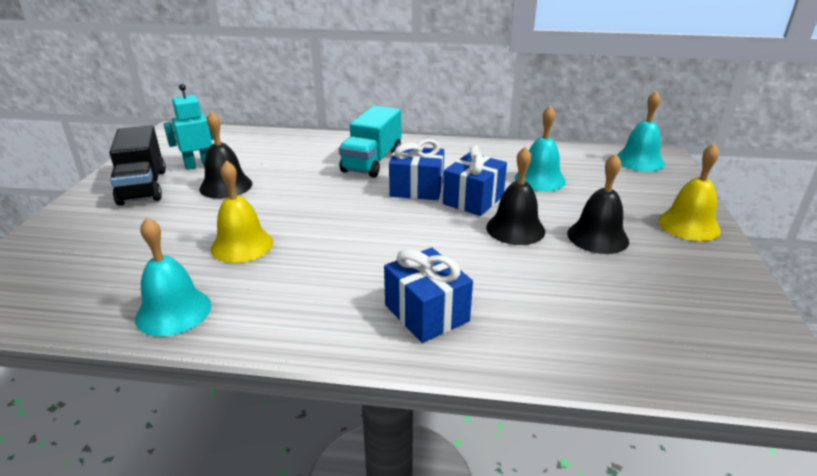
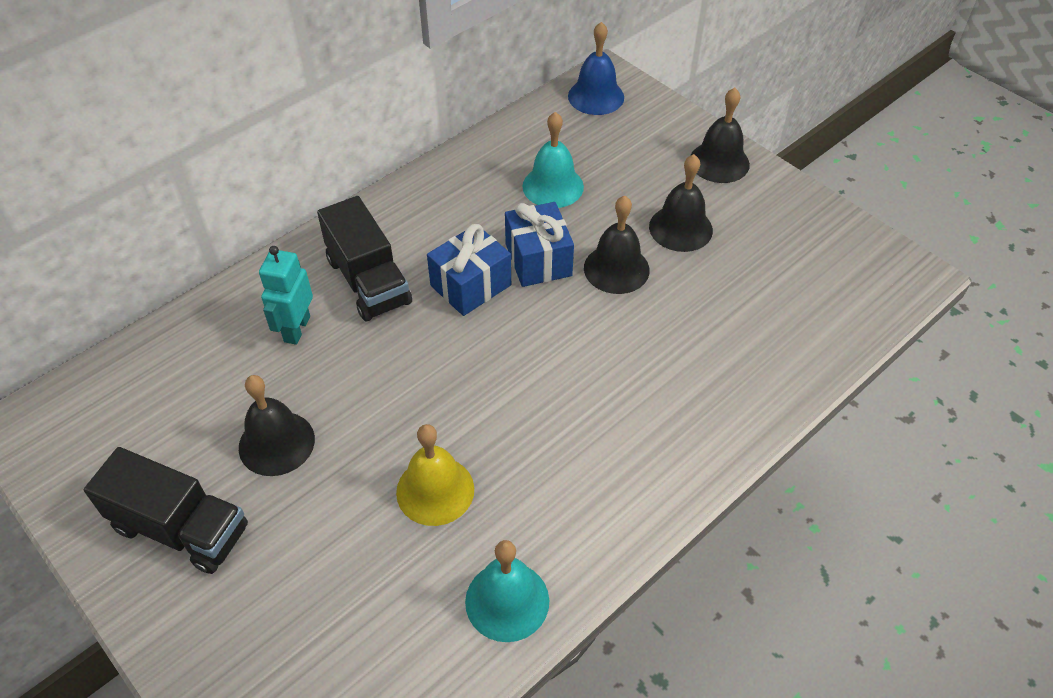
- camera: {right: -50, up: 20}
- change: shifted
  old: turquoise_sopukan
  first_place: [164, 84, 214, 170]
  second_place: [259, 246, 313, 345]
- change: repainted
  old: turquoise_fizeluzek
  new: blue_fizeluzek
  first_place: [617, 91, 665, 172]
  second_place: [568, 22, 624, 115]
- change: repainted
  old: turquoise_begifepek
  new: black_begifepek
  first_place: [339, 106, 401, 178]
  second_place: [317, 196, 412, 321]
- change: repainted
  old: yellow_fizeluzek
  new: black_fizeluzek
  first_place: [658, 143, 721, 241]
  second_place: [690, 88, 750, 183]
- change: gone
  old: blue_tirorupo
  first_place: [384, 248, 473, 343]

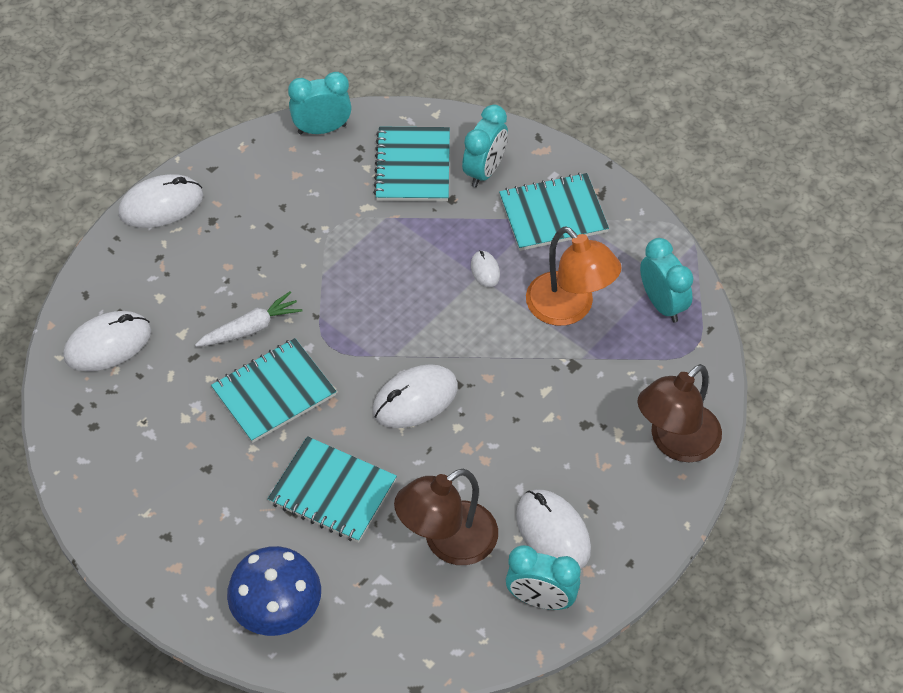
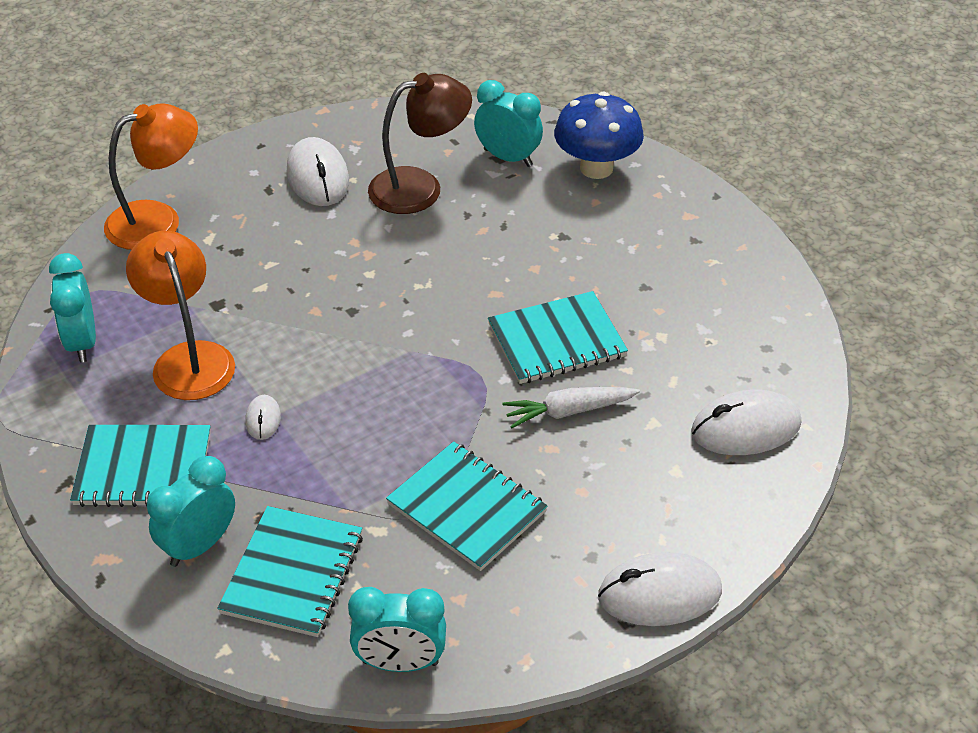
- camera: {right: -165, up: -10}
- change: gone
  old: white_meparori
  first_place: [373, 364, 458, 428]
- change: repainted
  old: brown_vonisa
  new: orange_vonisa
  first_place: [637, 364, 722, 462]
  second_place: [104, 103, 198, 250]
- change: shifted
  old: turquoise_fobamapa
  first_place: [268, 436, 397, 543]
  second_place: [386, 441, 548, 571]
- change: shifted
  old: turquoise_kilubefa
  first_place: [506, 545, 581, 610]
  second_place: [474, 80, 543, 167]

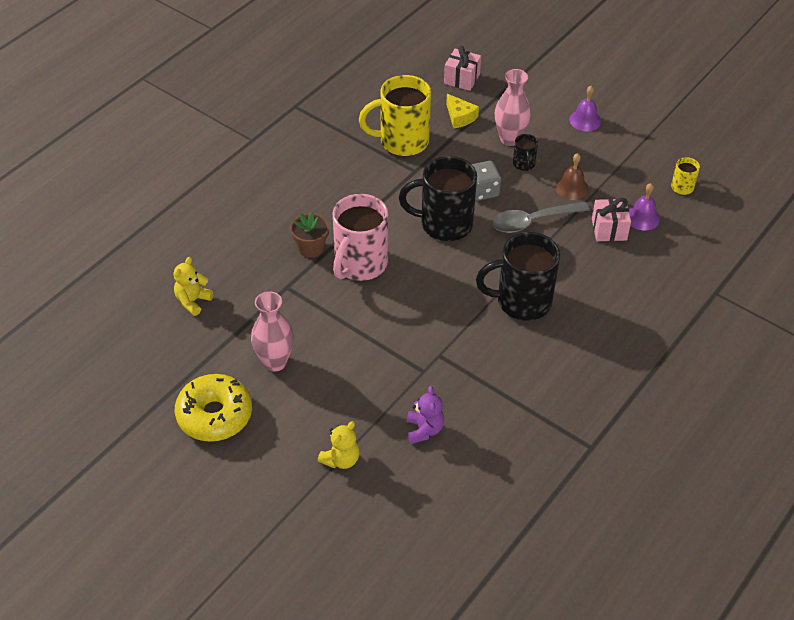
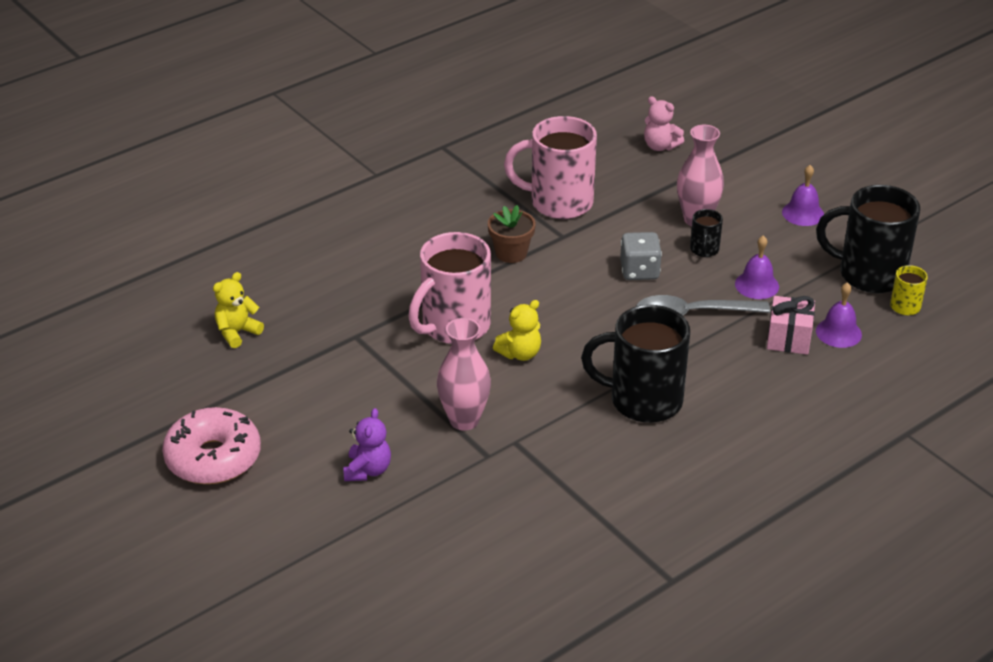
- camera: {right: 15, up: -10}
- change: swapped
  old: pink_tirorupo
  new: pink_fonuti
  first_place: [444, 46, 481, 91]
  second_place: [644, 96, 684, 151]
- change: repainted
  old: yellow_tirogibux
  new: pink_tirogibux
  first_place: [359, 75, 431, 156]
  second_place: [504, 116, 597, 219]
- change: gone
  old: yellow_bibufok
  first_place: [446, 94, 479, 128]
- change: repainted
  old: brown_fizeluzek
  new: purple_fizeluzek
  first_place: [555, 153, 589, 200]
  second_place: [735, 235, 779, 299]
- change: shifted
  old: black_tirogibux
  first_place: [399, 156, 477, 241]
  second_place: [816, 185, 920, 293]
- change: shifted
  old: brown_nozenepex
  first_place: [290, 212, 329, 258]
  second_place: [488, 205, 536, 263]
- change: shifted
  old: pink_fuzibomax
  first_place: [251, 291, 294, 372]
  second_place: [437, 318, 491, 430]
- change: repainted
  old: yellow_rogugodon
  new: pink_rogugodon
  first_place: [175, 374, 252, 442]
  second_place: [162, 407, 261, 484]
- change: shifted
  old: purple_fonuti
  first_place: [407, 386, 444, 444]
  second_place: [343, 408, 391, 481]
- change: shifted
  old: yellow_fonuti
  first_place: [317, 421, 360, 469]
  second_place: [493, 300, 541, 361]

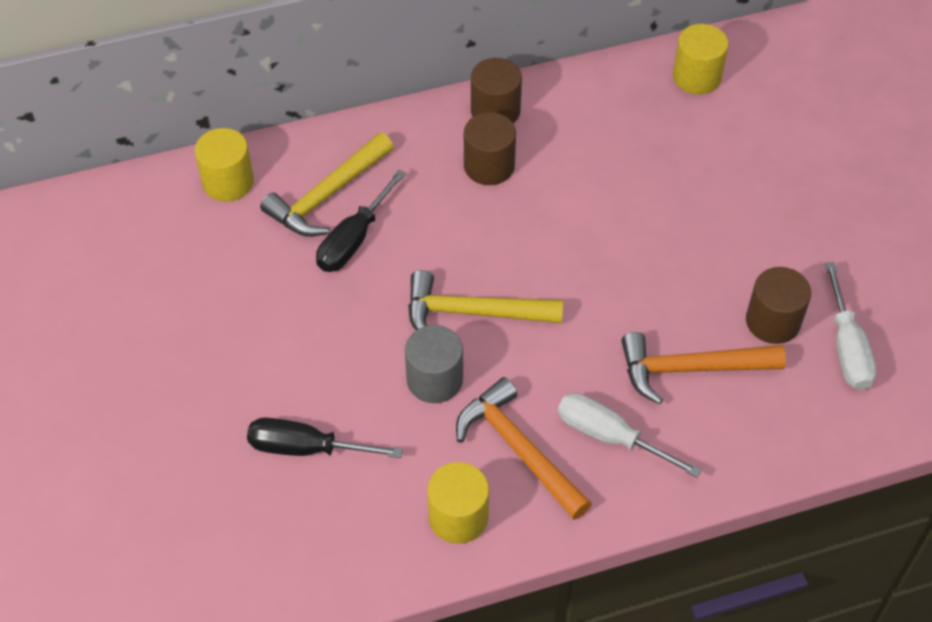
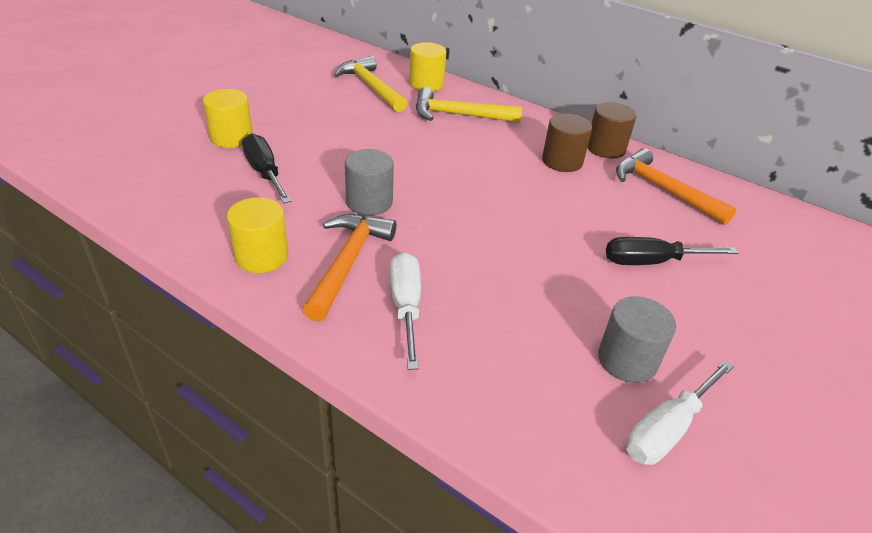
- camera: {right: 50, up: -15}
- change: shifted
  old: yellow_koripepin
  first_place: [673, 24, 729, 94]
  second_place: [203, 89, 253, 148]
- change: shifted
  old: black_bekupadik
  first_place: [316, 170, 406, 272]
  second_place: [606, 237, 738, 265]
- change: repainted
  old: brown_koripepin
  new: grey_koripepin
  first_place: [746, 267, 811, 344]
  second_place: [598, 296, 676, 383]
- change: shifted
  old: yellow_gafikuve
  first_place: [408, 270, 563, 330]
  second_place: [334, 56, 407, 112]
- change: shifted
  old: orange_gafikuve
  first_place: [621, 332, 786, 405]
  second_place: [616, 148, 736, 225]

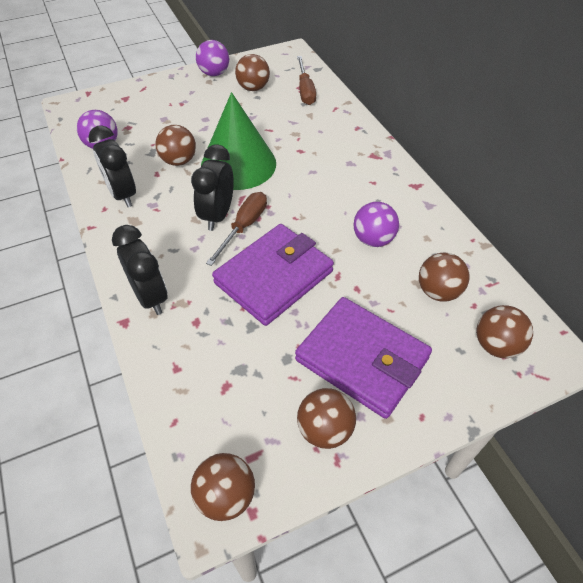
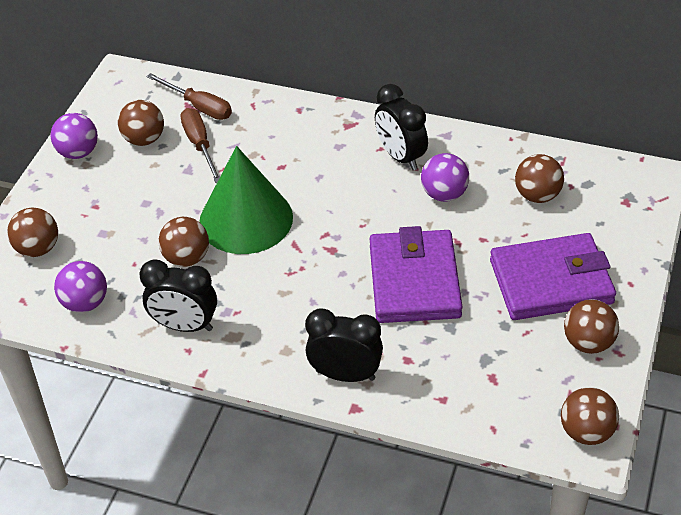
- camera: {right: -45, up: -5}
- change: shifted
  old: black_kilubefa
  first_place: [191, 144, 234, 231]
  second_place: [375, 84, 428, 170]
- change: shifted
  old: brown_bekupadik
  first_place: [206, 192, 267, 266]
  second_place: [180, 108, 220, 183]
- change: shifted
  old: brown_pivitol
  first_place: [476, 305, 533, 358]
  second_place: [7, 207, 58, 257]

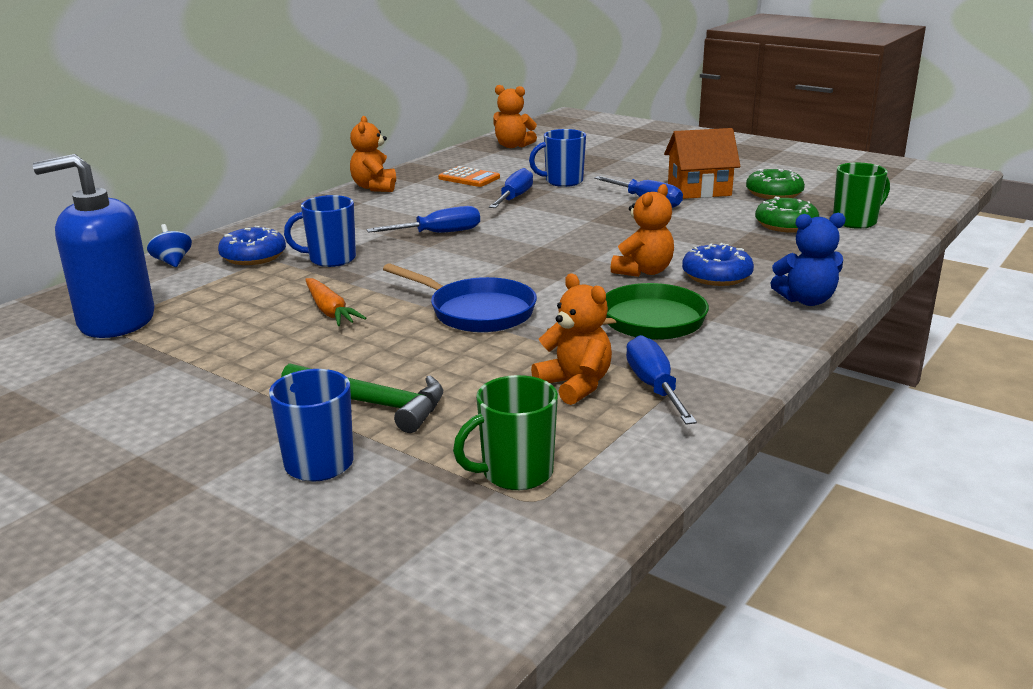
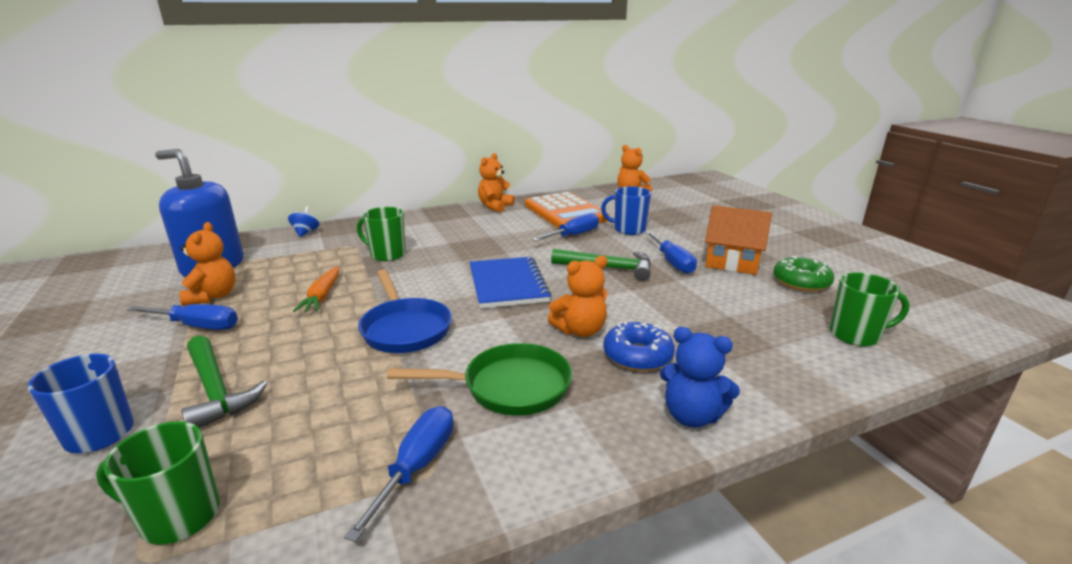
- camera: {right: 30, up: 0}
- change: scaled
  old: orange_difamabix
  first_place: [438, 166, 500, 187]
  second_place: [525, 192, 609, 229]
  factor: 1.95
- change: repainted
  old: blue_tirogibux
  new: green_tirogibux
  first_place: [284, 195, 356, 267]
  second_place: [357, 207, 406, 261]
- change: gone
  old: green_rogugodon
  first_place: [755, 196, 819, 233]
- change: shifted
  old: blue_bekupadik
  first_place: [366, 206, 480, 233]
  second_place: [127, 304, 238, 330]
- change: gone
  old: blue_rogugodon
  first_place: [218, 226, 286, 265]
- change: shifted
  old: orange_fonuti
  first_place: [531, 274, 612, 405]
  second_place: [179, 222, 236, 306]
- change: new
  new: green_gafikuve
  second_place: [551, 249, 651, 281]
- change: new
  new: blue_fobamapa
  second_place: [469, 257, 551, 308]

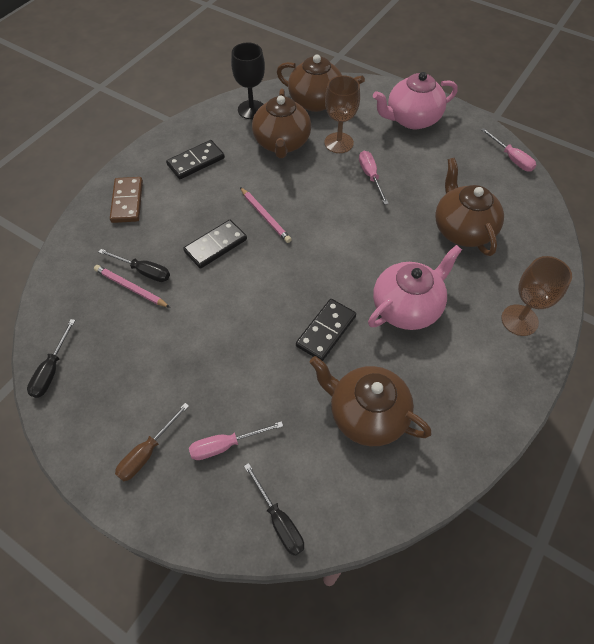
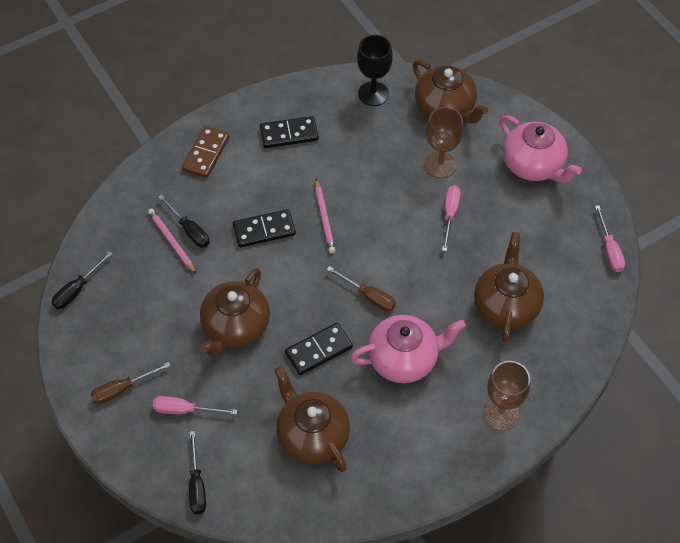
- camera: {right: 25, up: 0}
- change: rotated
  old: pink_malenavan
  first_place: [373, 72, 458, 129]
  second_place: [500, 115, 582, 183]
  degrees: -135
- change: shifted
  old: brown_malenavan
  first_place: [252, 88, 311, 158]
  second_place: [200, 268, 270, 357]
- change: new
  new: brown_bekupadik
  second_place: [327, 266, 396, 312]

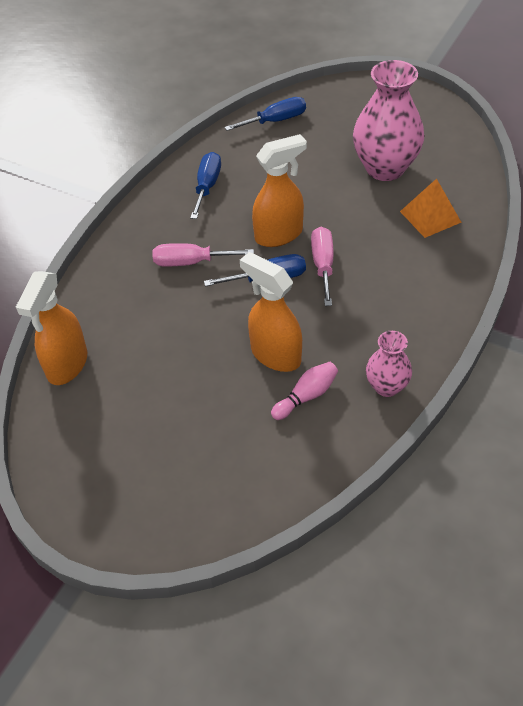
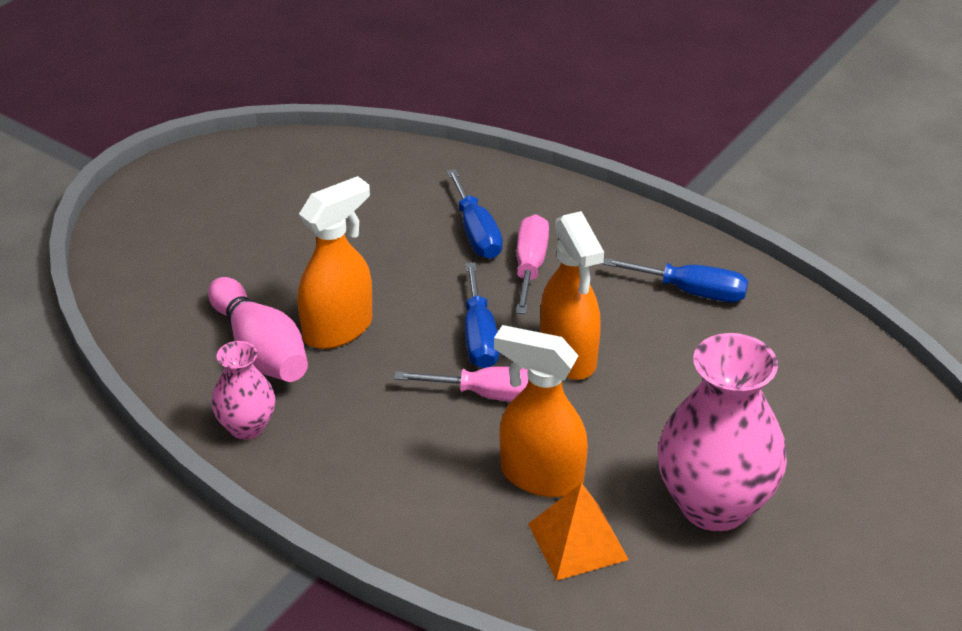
- camera: {right: 95, up: -10}
- change: shifted
  old: blue_bekupadik
  first_place: [224, 97, 306, 131]
  second_place: [447, 169, 503, 259]
- change: shifted
  old: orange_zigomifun
  first_place: [16, 271, 87, 385]
  second_place: [494, 325, 588, 497]
- change: scaled
  old: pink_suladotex
  first_place: [271, 362, 338, 420]
  second_place: [208, 277, 308, 382]
  factor: 1.65

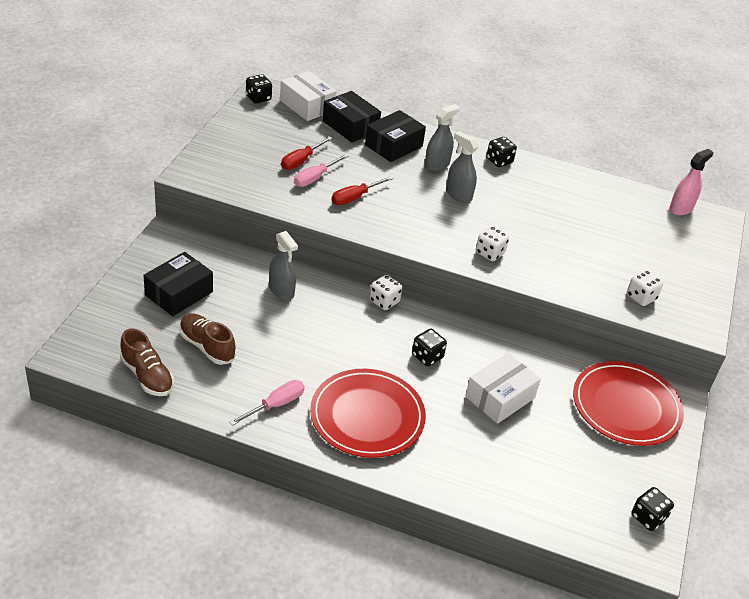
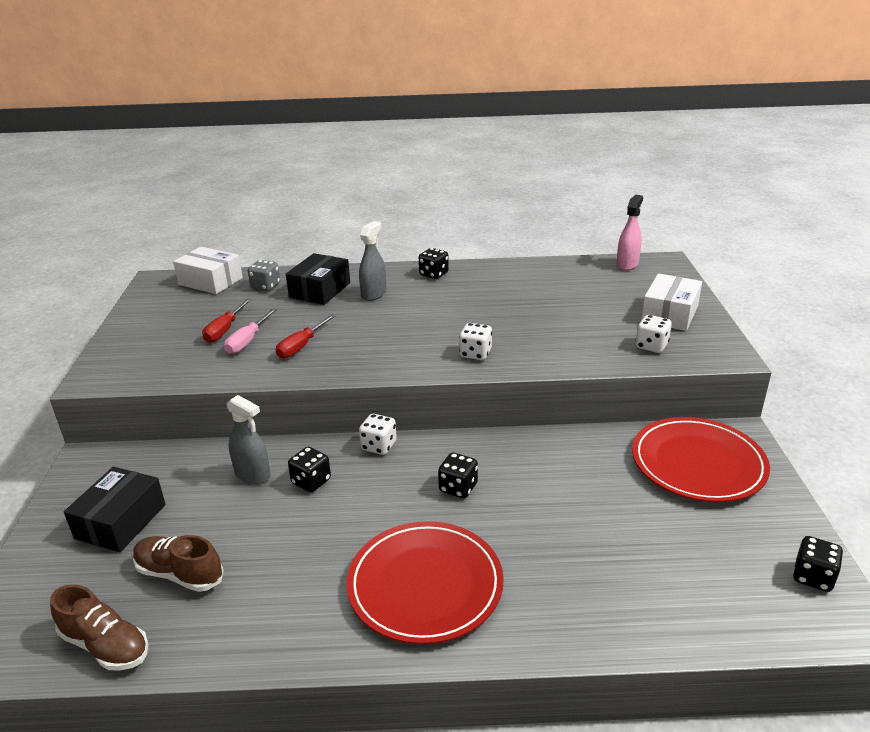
- camera: {right: -15, up: -10}
- change: shifted
  old: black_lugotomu
  first_place: [246, 74, 272, 103]
  second_place: [288, 447, 331, 492]
- change: swapped
  old: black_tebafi
  new: grey_lugotomu
  first_place: [323, 91, 381, 143]
  second_place: [248, 260, 280, 291]
- change: gone
  old: grey_zigomifun
  first_place: [446, 131, 478, 203]
- change: shifted
  old: white_tebafi
  first_place: [465, 353, 541, 424]
  second_place: [641, 273, 702, 331]
- change: gone
  old: pink_bekupadik
  first_place: [230, 380, 305, 426]

